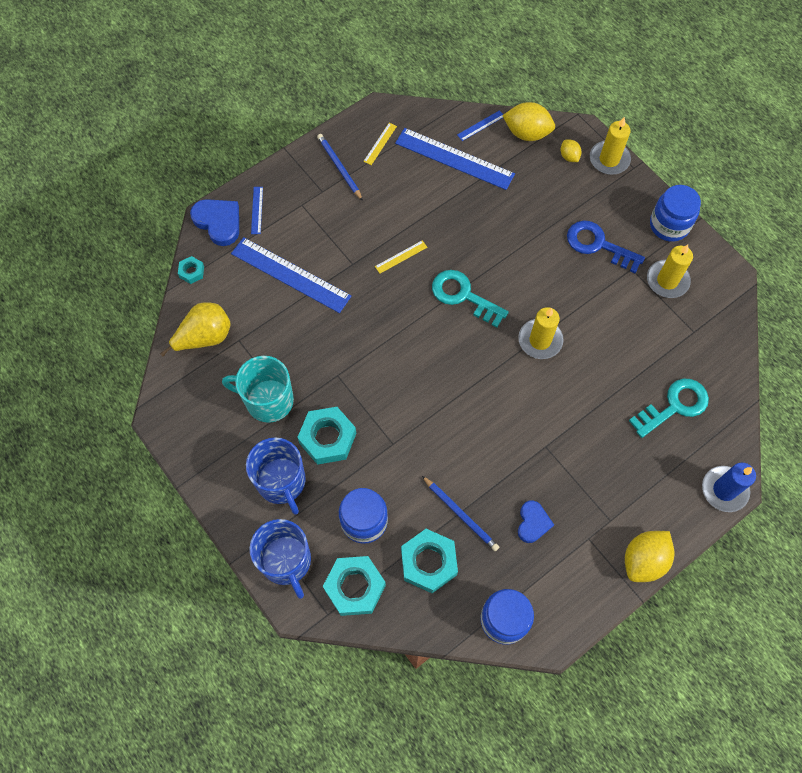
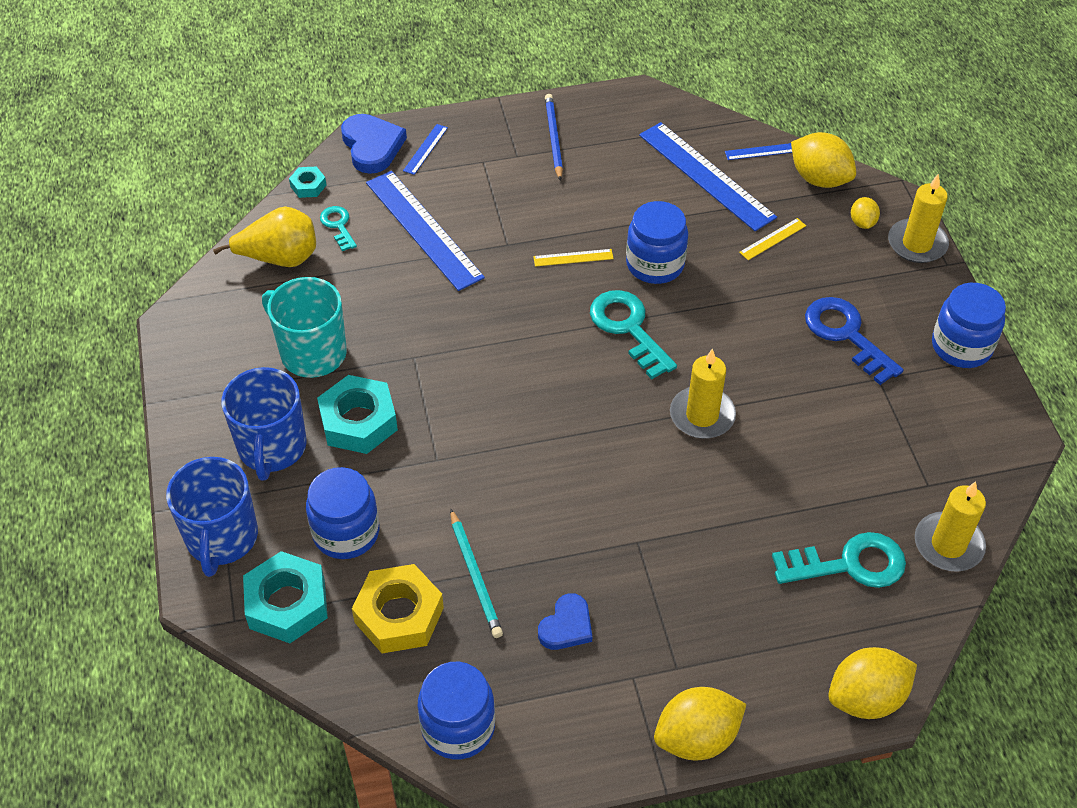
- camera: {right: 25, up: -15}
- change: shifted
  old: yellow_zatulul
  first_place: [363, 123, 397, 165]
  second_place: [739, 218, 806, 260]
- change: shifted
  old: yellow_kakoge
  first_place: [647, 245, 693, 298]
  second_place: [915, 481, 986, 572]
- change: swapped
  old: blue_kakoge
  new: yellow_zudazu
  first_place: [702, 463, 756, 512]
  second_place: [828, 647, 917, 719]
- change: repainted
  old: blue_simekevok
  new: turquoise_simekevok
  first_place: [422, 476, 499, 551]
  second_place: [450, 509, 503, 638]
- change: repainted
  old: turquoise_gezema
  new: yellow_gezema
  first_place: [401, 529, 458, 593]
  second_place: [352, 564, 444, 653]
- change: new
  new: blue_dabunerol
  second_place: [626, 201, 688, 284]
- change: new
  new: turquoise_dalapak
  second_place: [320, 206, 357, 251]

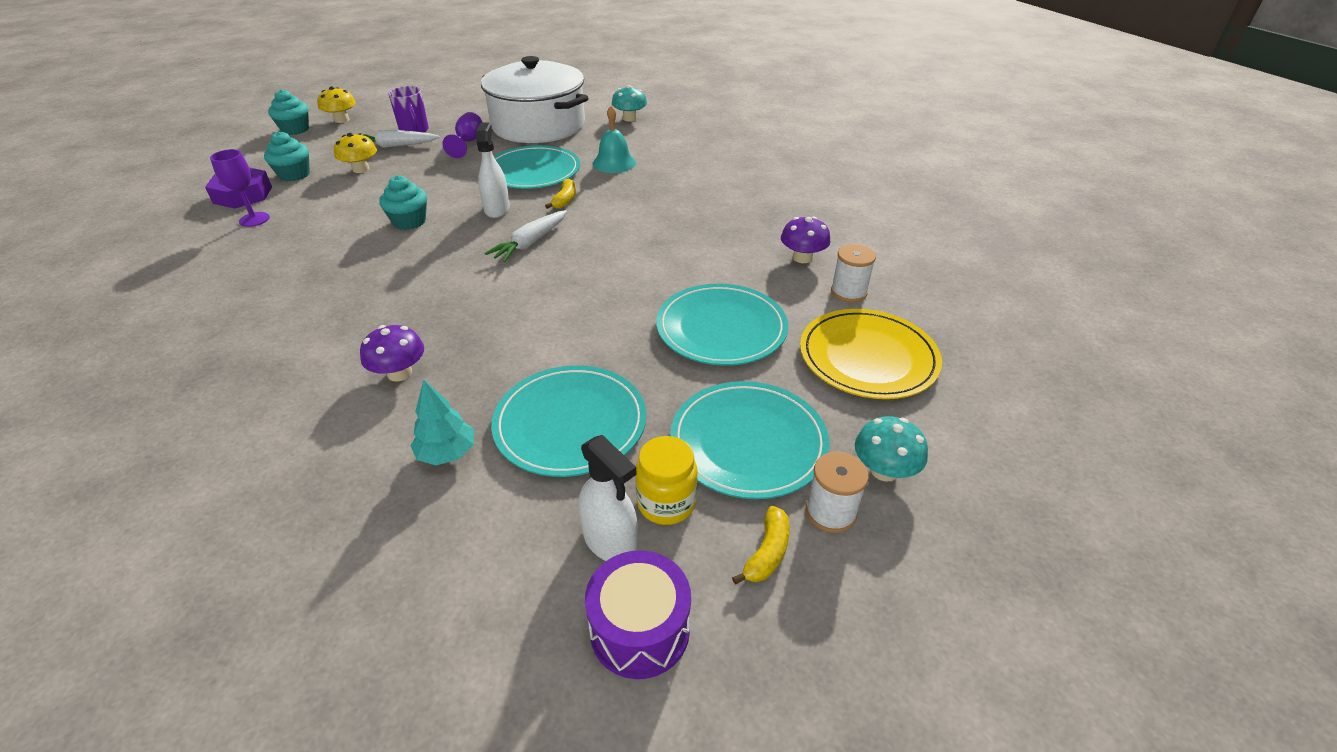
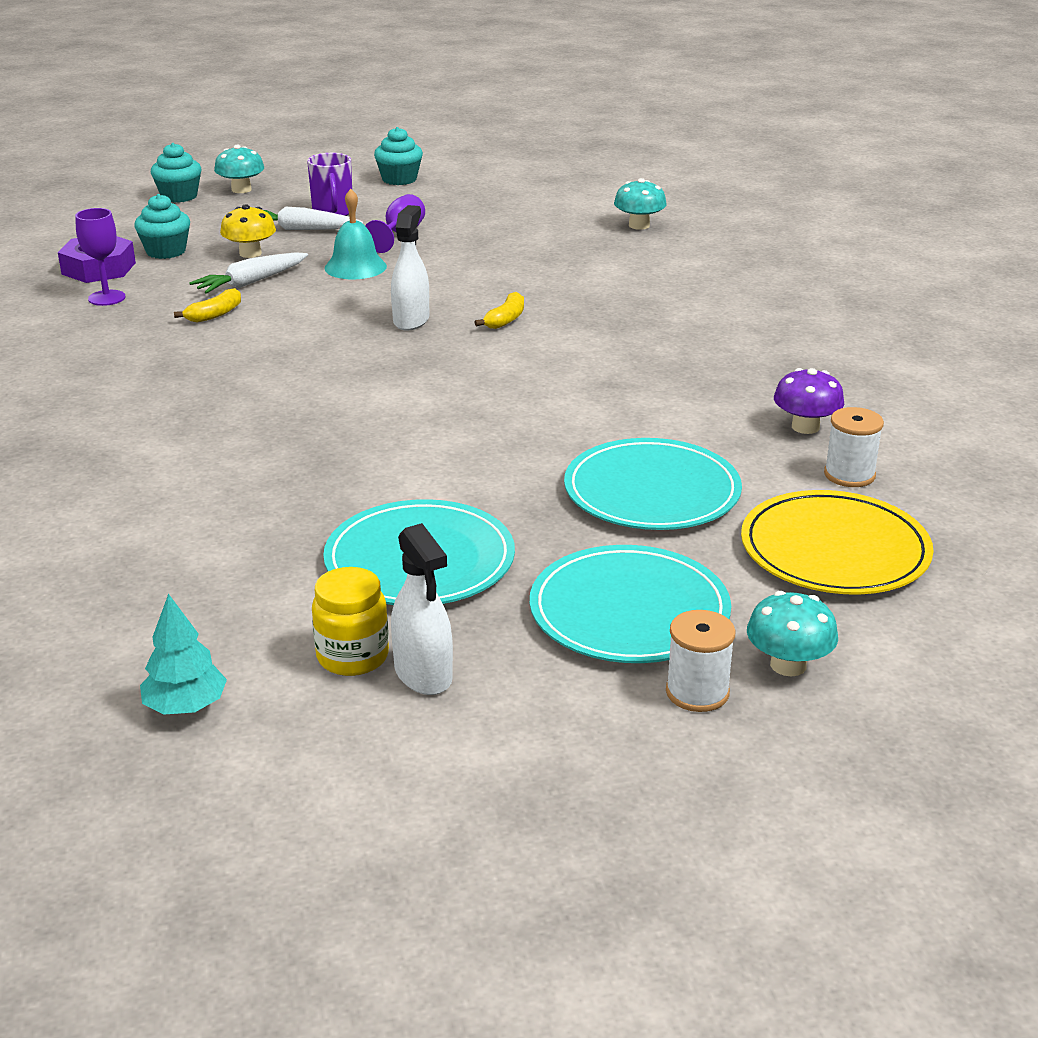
- camera: {right: 15, up: -10}
- change: gone
  old: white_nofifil
  first_place: [481, 56, 588, 143]
- change: repainted
  old: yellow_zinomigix
  new: turquoise_zinomigix
  first_place: [317, 86, 356, 123]
  second_place: [214, 145, 264, 193]
- change: shifted
  old: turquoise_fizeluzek
  first_place: [592, 106, 636, 173]
  second_place: [324, 189, 387, 279]
- change: gone
  old: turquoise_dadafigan
  first_place: [494, 145, 580, 189]
- change: shifted
  old: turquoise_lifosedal
  first_place: [379, 175, 427, 230]
  second_place: [374, 127, 423, 185]
- change: shifted
  old: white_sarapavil
  first_place: [485, 210, 567, 262]
  second_place: [189, 252, 308, 294]
- change: gone
  old: purple_zinomigix
  first_place: [360, 325, 424, 381]
- change: shifted
  old: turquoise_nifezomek
  first_place: [411, 380, 474, 465]
  second_place: [140, 594, 227, 715]
- change: shifted
  old: yellow_dabunerol
  first_place: [635, 436, 698, 525]
  second_place: [312, 567, 389, 676]
- change: shifted
  old: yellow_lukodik
  first_place: [732, 506, 790, 584]
  second_place: [174, 288, 241, 322]
- change: gone
  old: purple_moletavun
  first_place: [585, 550, 691, 679]

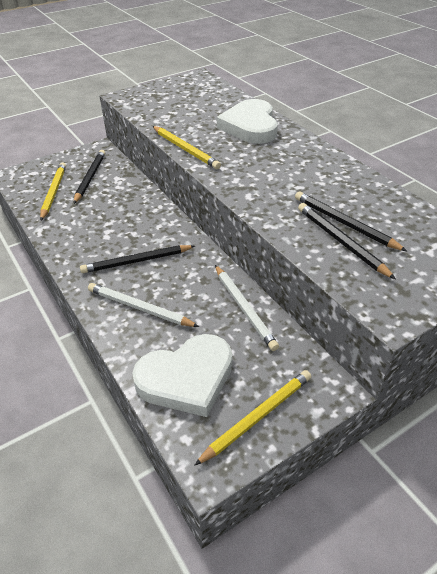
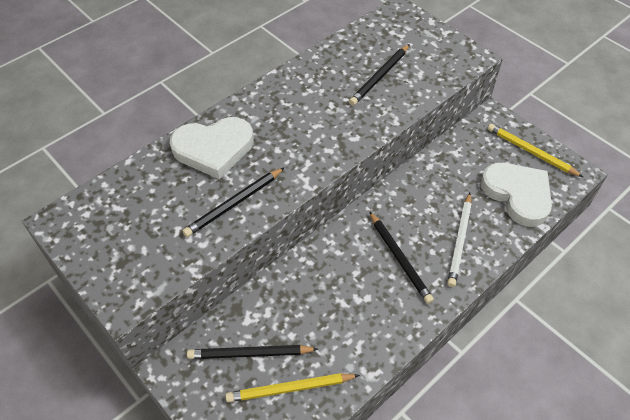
- camera: {right: -100, up: 10}
- change: gone
  old: yellow_simekevok
  first_place: [152, 126, 221, 169]
- change: shifted
  old: black_simekevok
  first_place: [298, 203, 396, 279]
  second_place: [183, 167, 285, 237]
- change: gone
  old: white_simekevok
  first_place: [215, 265, 279, 351]

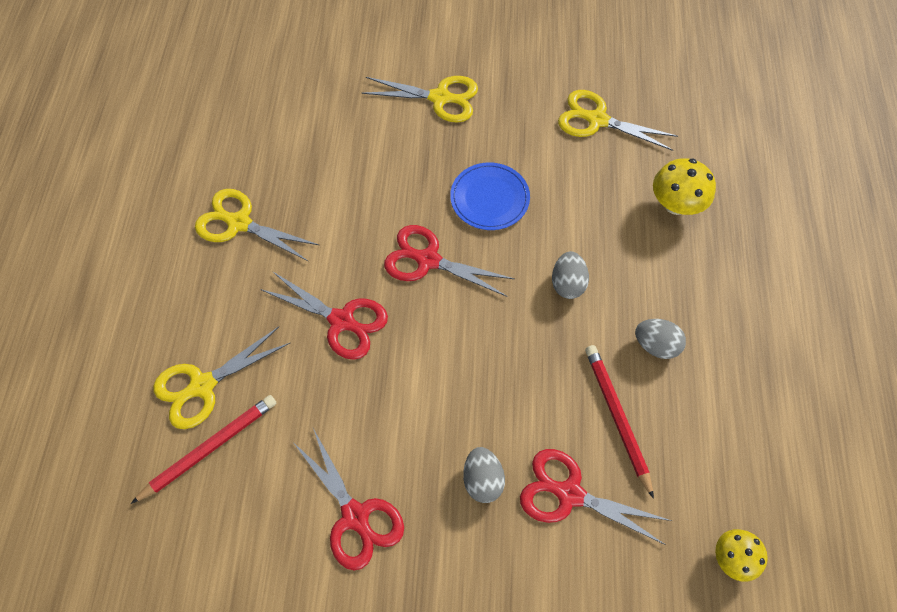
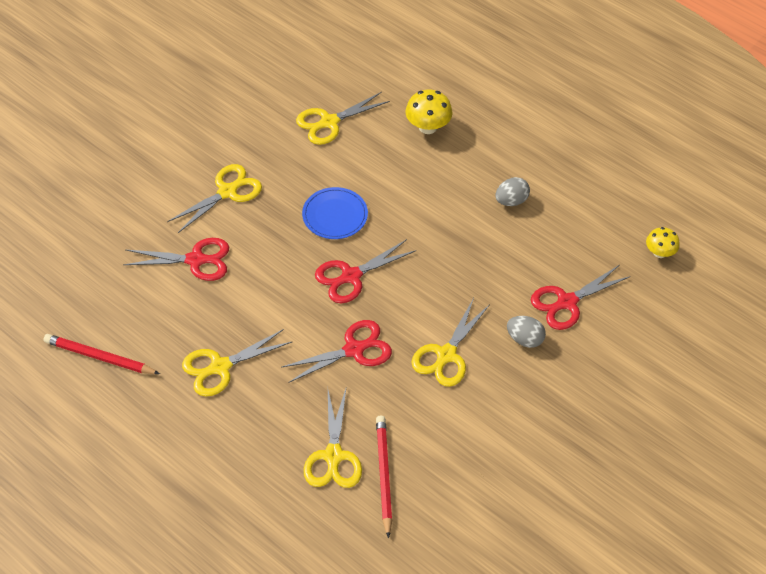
- camera: {right: -55, up: -10}
- change: gone
  old: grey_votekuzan
  first_place: [552, 251, 589, 299]
- change: shifted
  old: red_simekevok
  first_place: [585, 345, 654, 499]
  second_place: [43, 334, 160, 374]
- change: shifted
  old: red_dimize
  first_place: [292, 428, 404, 571]
  second_place: [123, 238, 229, 281]
- change: new
  new: yellow_dimize
  second_place: [412, 298, 490, 387]

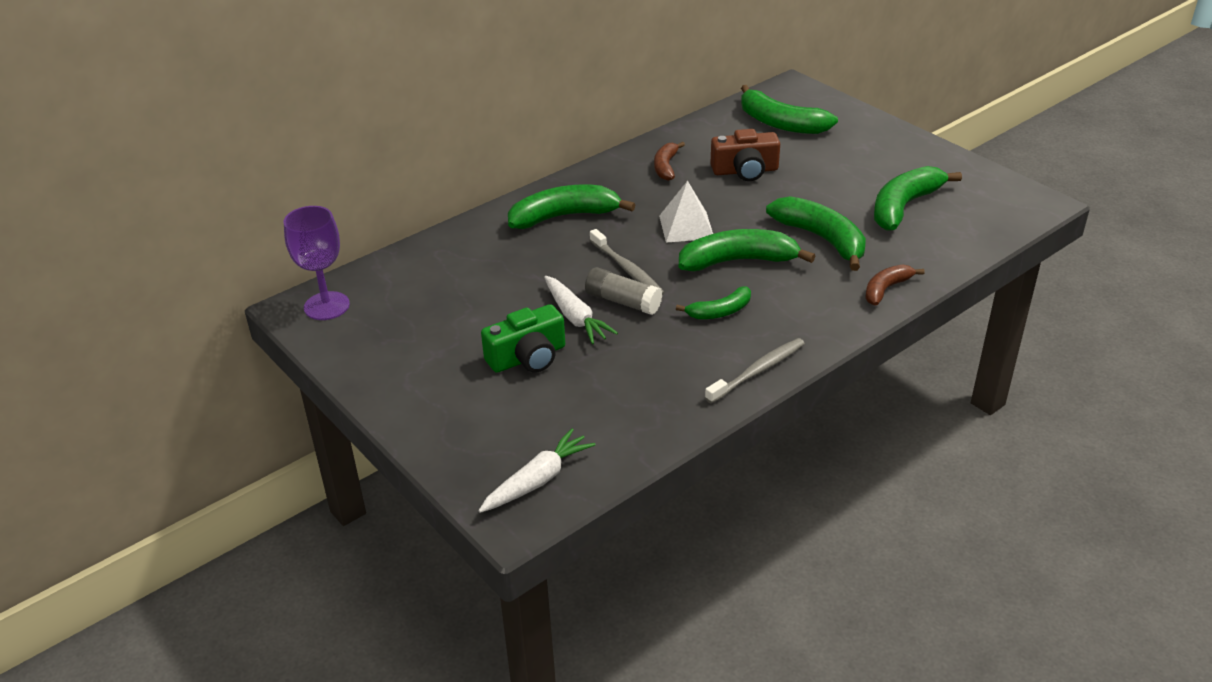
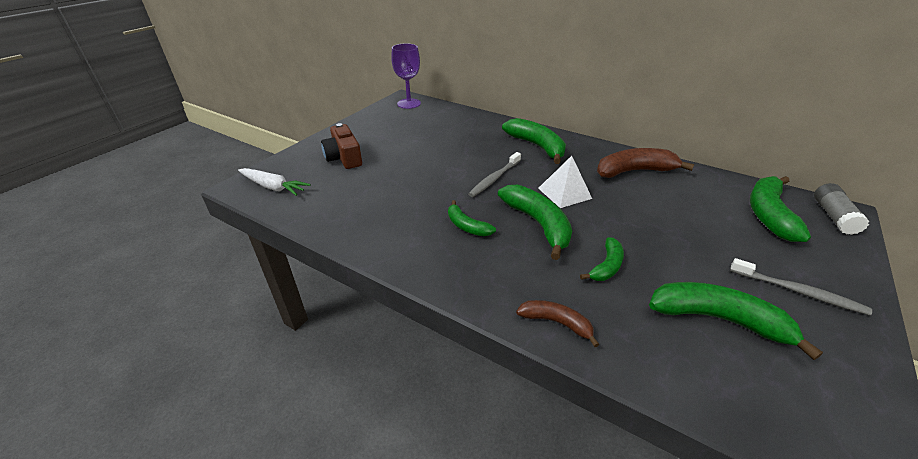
- camera: {right: 70, up: 0}
- change: shifted
  old: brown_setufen
  first_place: [710, 129, 780, 181]
  second_place: [321, 123, 362, 169]
- change: scaled
  old: brown_lukodik
  first_place: [654, 142, 685, 181]
  second_place: [597, 148, 694, 178]
  factor: 1.76
- change: scaled
  old: green_lukodik
  first_place: [766, 196, 866, 271]
  second_place: [580, 237, 624, 281]
  factor: 0.57
- change: shifted
  old: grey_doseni
  first_place: [585, 267, 662, 315]
  second_place: [814, 183, 869, 235]
- change: gone
  old: white_sarapavil
  first_place: [544, 276, 618, 344]
- change: gone
  old: green_setufen
  first_place: [481, 304, 565, 373]
- change: shifted
  old: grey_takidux
  first_place: [705, 338, 805, 404]
  second_place: [730, 258, 872, 315]

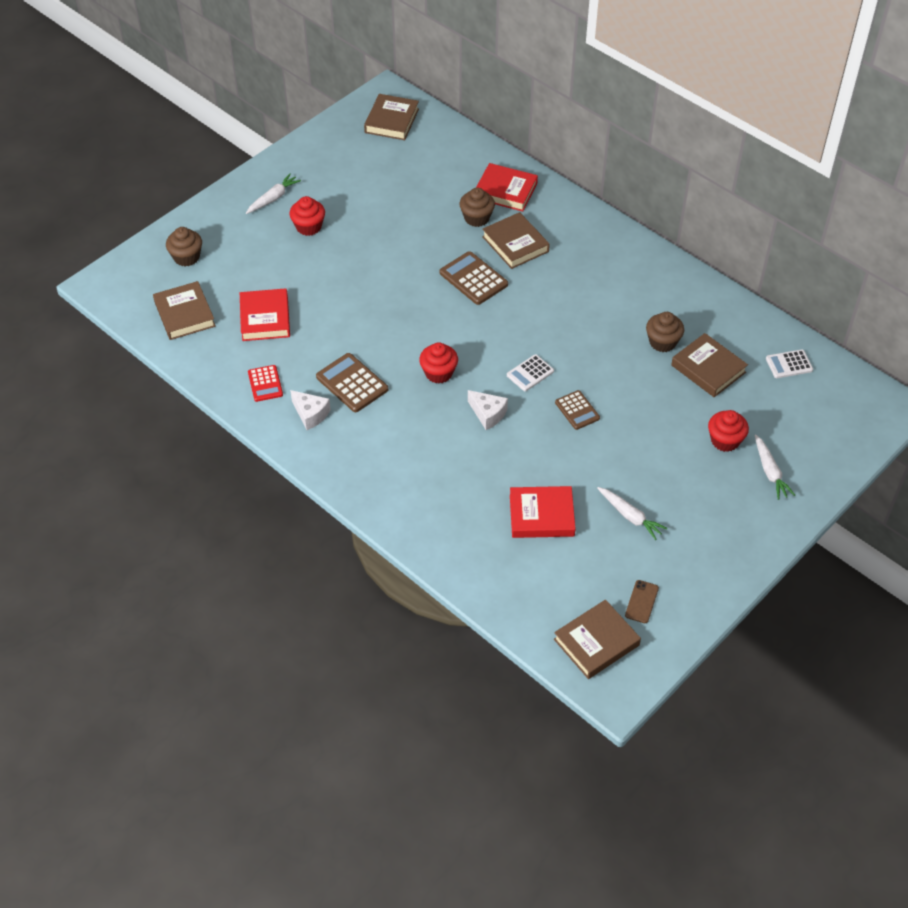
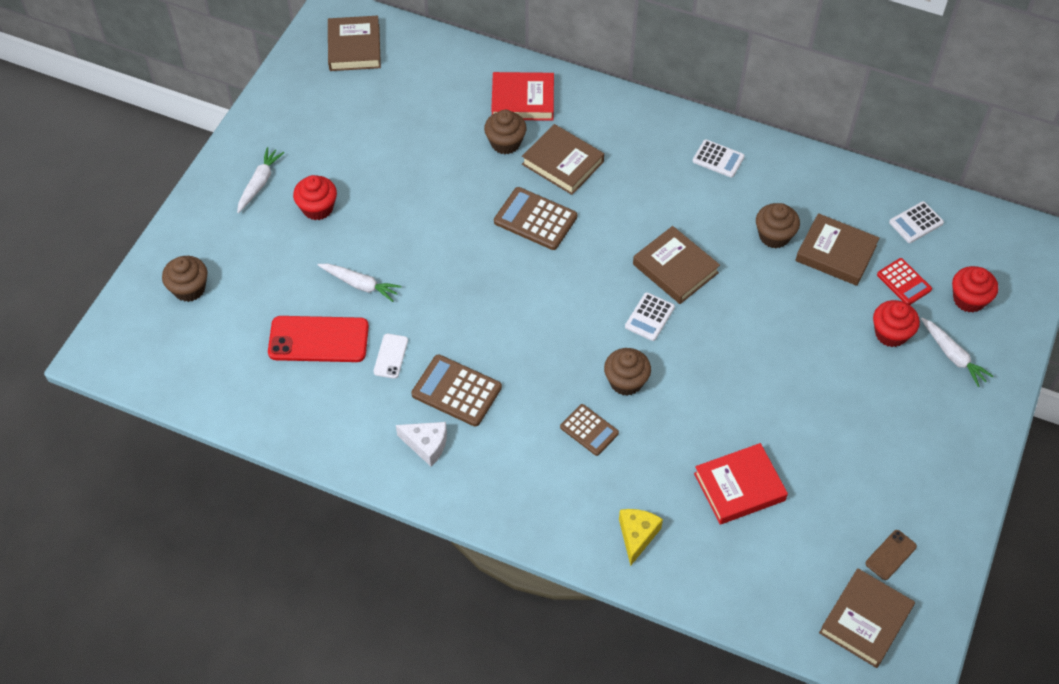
- camera: {right: -20, up: 5}
- change: shifted
  old: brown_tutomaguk
  first_place: [153, 281, 216, 340]
  second_place: [633, 226, 720, 304]
- change: swapped
  old: red_tutomaguk
  new: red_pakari
  first_place: [240, 288, 290, 341]
  second_place: [268, 316, 369, 362]
- change: shifted
  old: red_lifosedal
  first_place: [419, 343, 458, 383]
  second_place: [952, 266, 998, 313]
- change: shifted
  old: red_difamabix
  first_place: [248, 365, 283, 402]
  second_place: [877, 258, 932, 305]
- change: swapped
  old: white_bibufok
  new: brown_lifosedal
  first_place: [468, 390, 508, 430]
  second_place: [604, 348, 651, 396]
- change: shifted
  old: brown_difamabix
  first_place: [555, 390, 600, 430]
  second_place: [560, 404, 619, 456]
- change: shifted
  old: white_sarapavil
  first_place: [597, 487, 667, 540]
  second_place: [318, 264, 402, 302]
- change: rotated
  old: brown_pakari
  first_place: [625, 580, 659, 623]
  second_place: [865, 530, 917, 580]
  degrees: 45
- change: new
  new: white_difamabix
  second_place: [693, 139, 745, 178]
- change: new
  new: white_pakari
  second_place: [373, 334, 408, 379]
- change: new
  new: yellow_bibufok
  second_place: [619, 509, 663, 566]

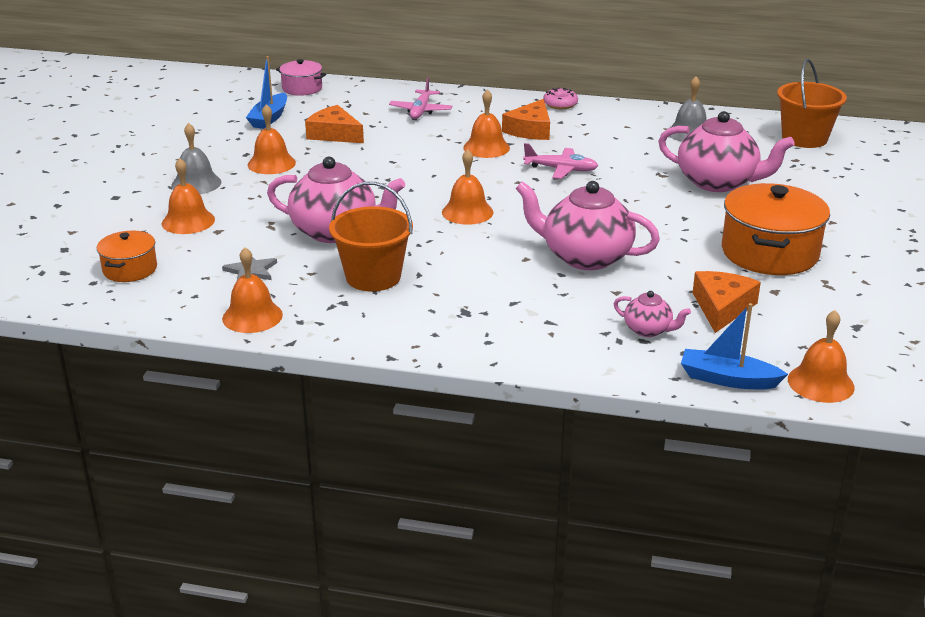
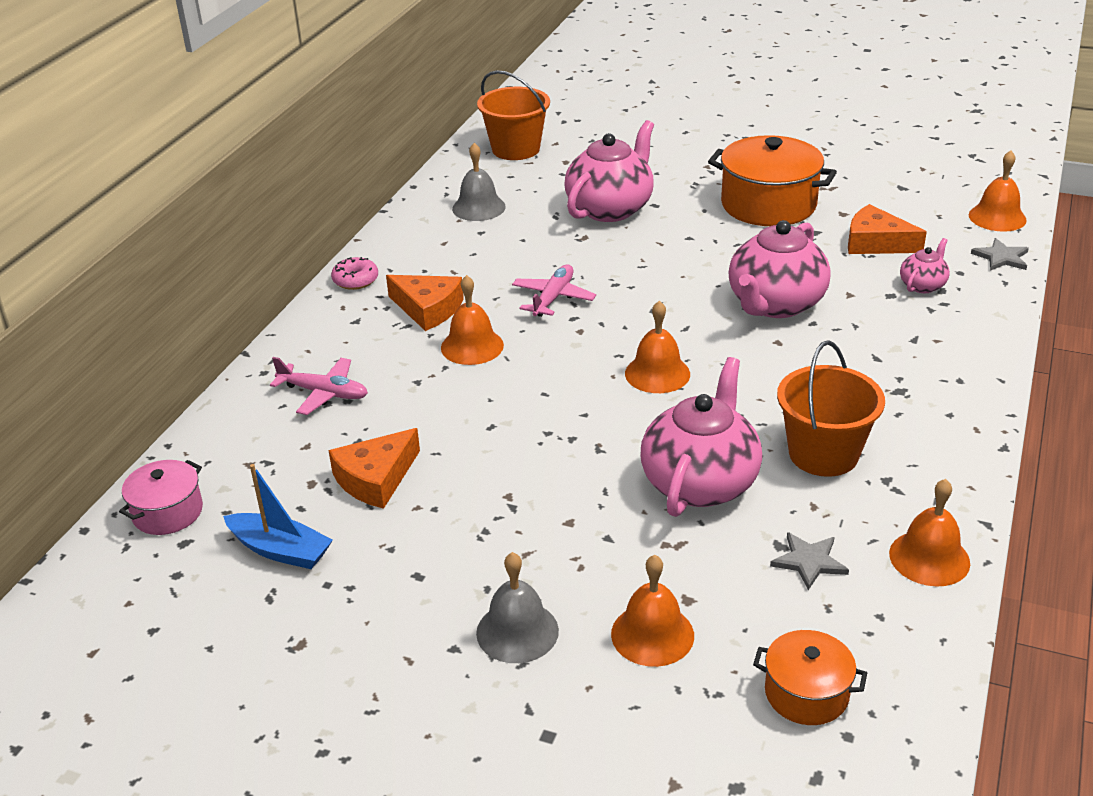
- camera: {right: -80, up: 5}
- change: gone
  old: orange_fizeluzek
  first_place: [248, 104, 296, 174]
- change: swapped
  old: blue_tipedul
  new: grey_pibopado
  first_place: [681, 303, 788, 389]
  second_place: [971, 238, 1029, 271]

